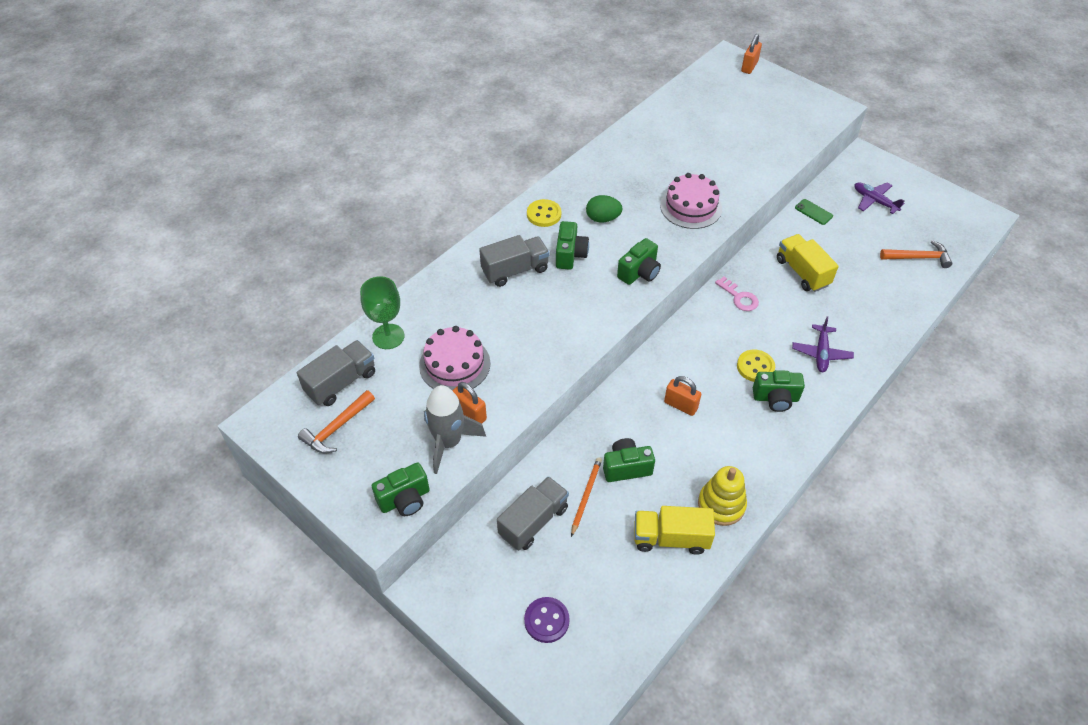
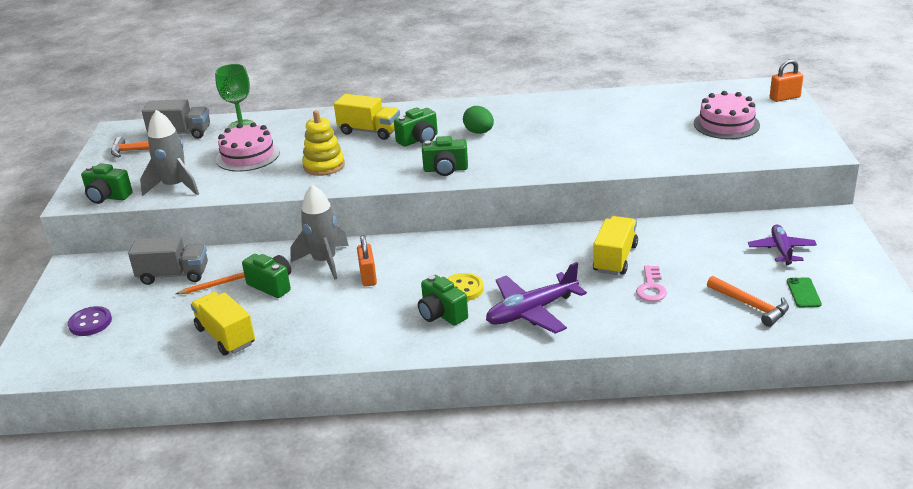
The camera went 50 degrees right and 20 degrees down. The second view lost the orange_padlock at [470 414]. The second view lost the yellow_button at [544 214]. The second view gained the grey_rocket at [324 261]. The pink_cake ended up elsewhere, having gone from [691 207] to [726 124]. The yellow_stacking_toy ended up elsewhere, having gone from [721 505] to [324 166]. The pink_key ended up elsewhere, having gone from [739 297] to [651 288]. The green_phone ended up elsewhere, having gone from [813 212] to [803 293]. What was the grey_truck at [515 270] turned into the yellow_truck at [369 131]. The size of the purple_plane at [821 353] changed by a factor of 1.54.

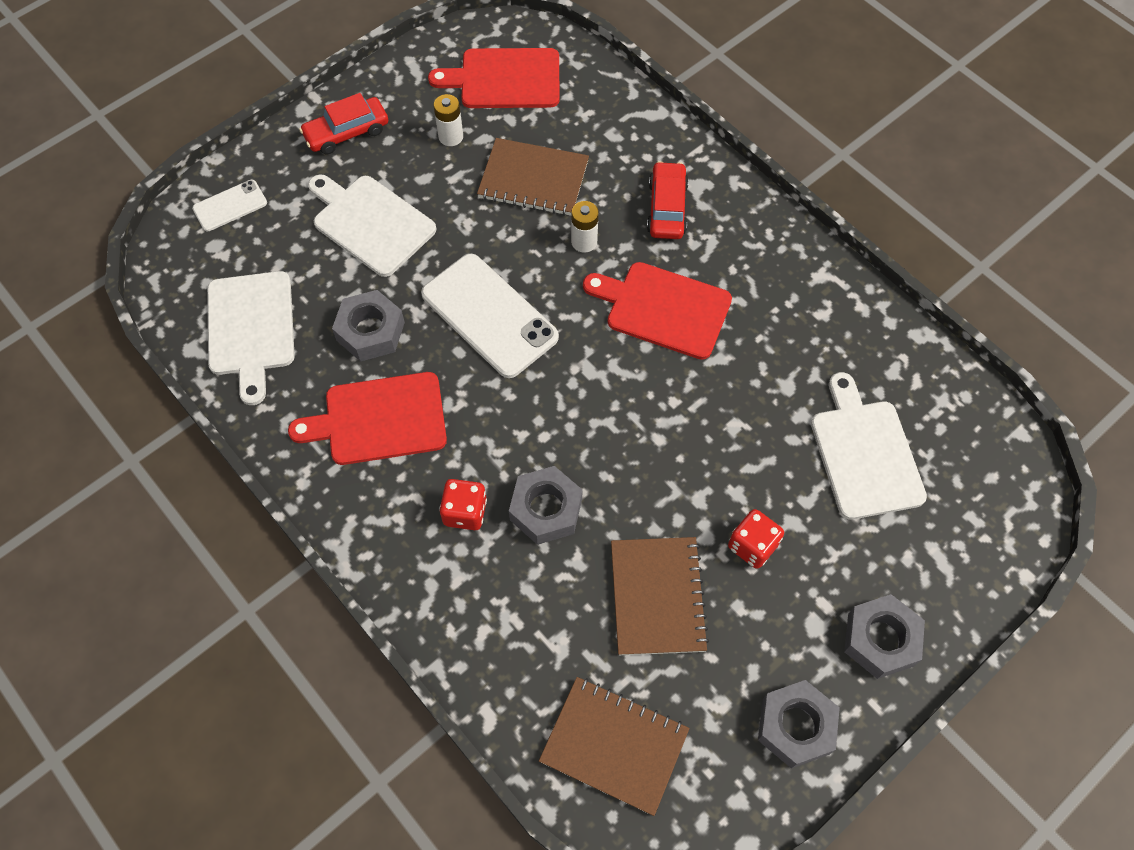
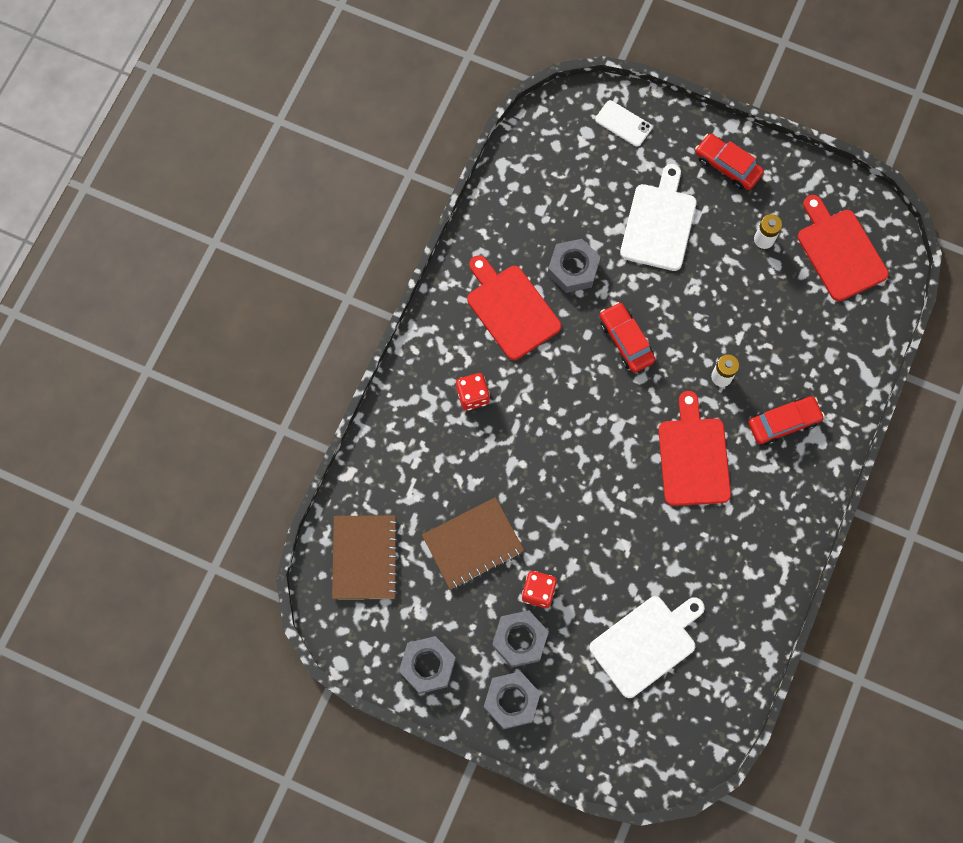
The camera went 65 degrees right and 10 degrees up. The second view lost the white_cutting_board at [251 329]. The second view lost the brown_notebook at [533 179]. The grey_nut ended up elsewhere, having gone from [546 509] to [520 640]. Where the white_phone stood at [489 315], the red_car came to stand at [626 340].

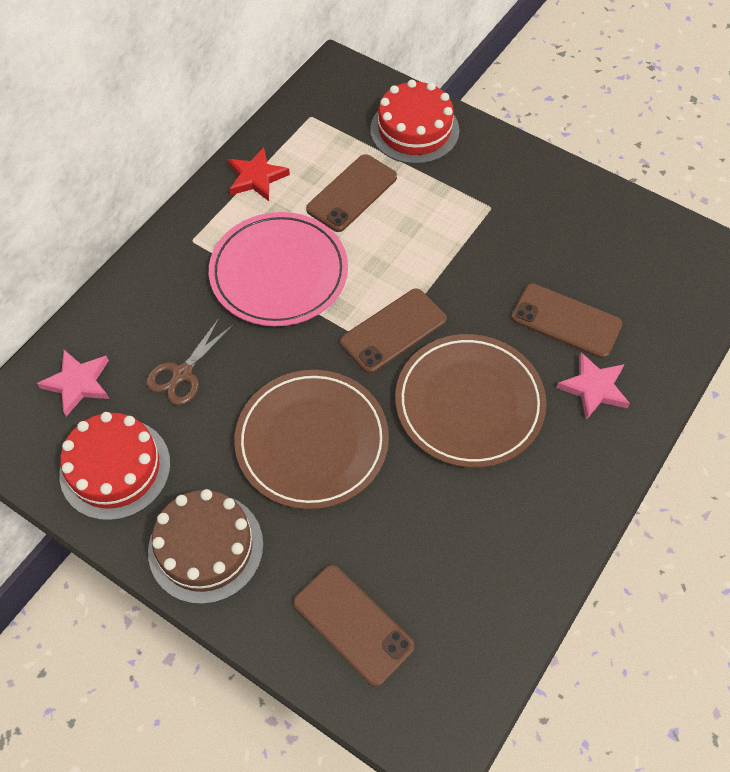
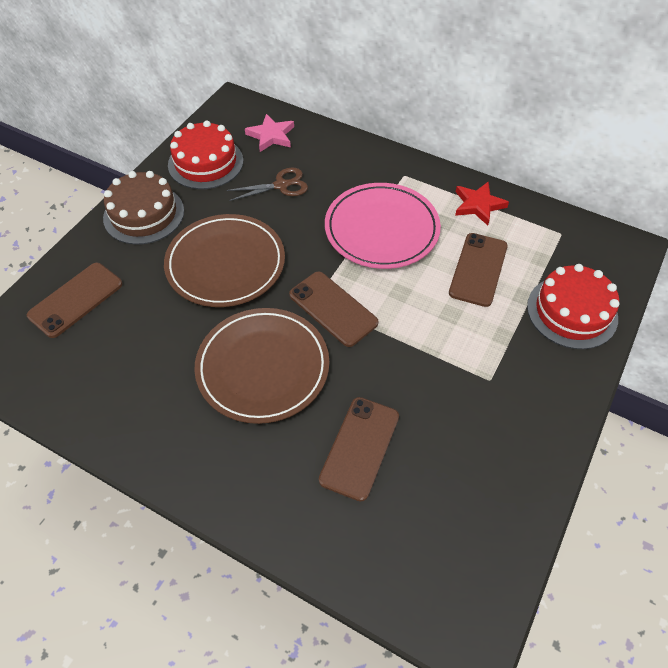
The camera went 85 degrees right and 5 degrees down. The second view lost the pink_star at [594 388]. The brown_scissors at [182 374] ended up facing another way, 135 degrees clockwise from before. The brown_phone at [352 193] ended up facing another way, 75 degrees clockwise from before.

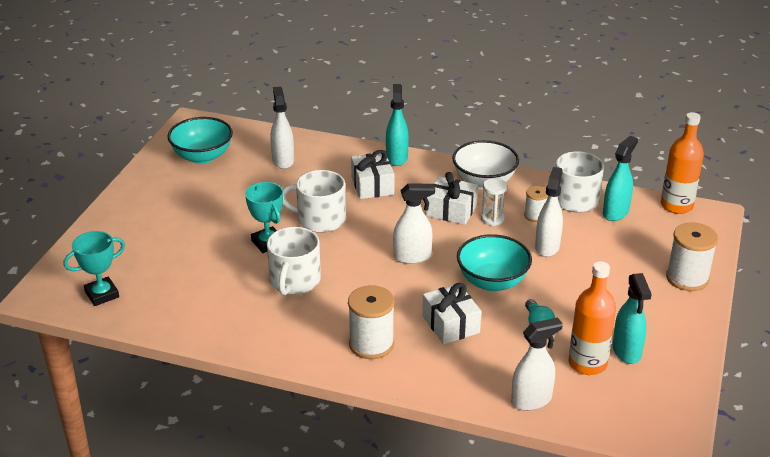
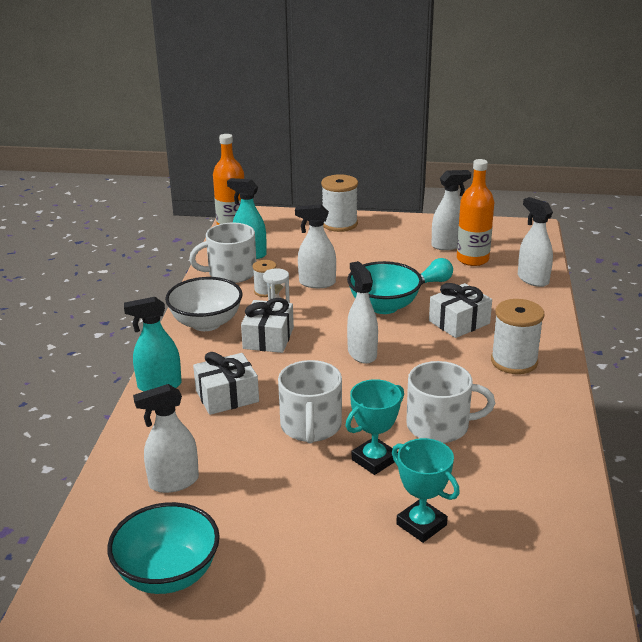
The camera went 100 degrees left and 5 degrees down. The turquoise_trophy ended up elsewhere, having gone from [102 294] to [421 525]. What was the turquoise_spray_bottle at [626 351] turned into the white_spray_bottle at [448 245].

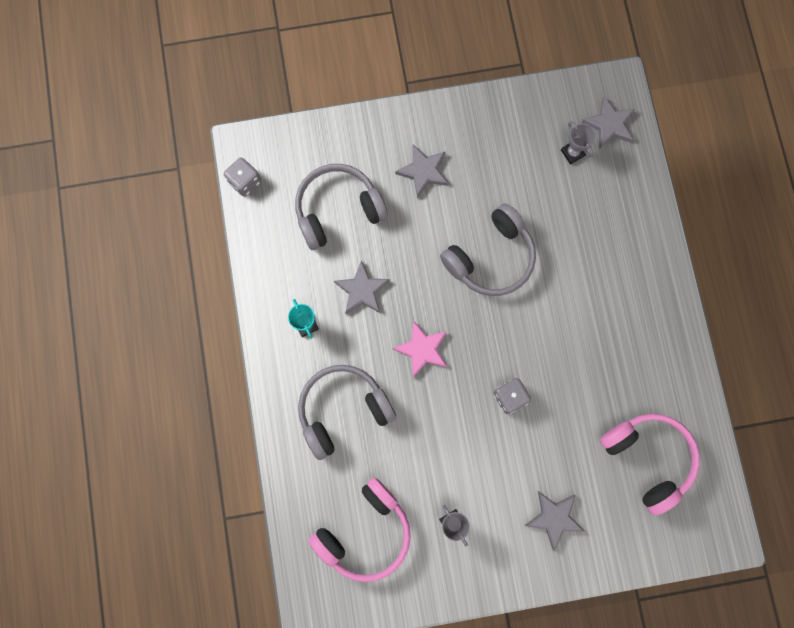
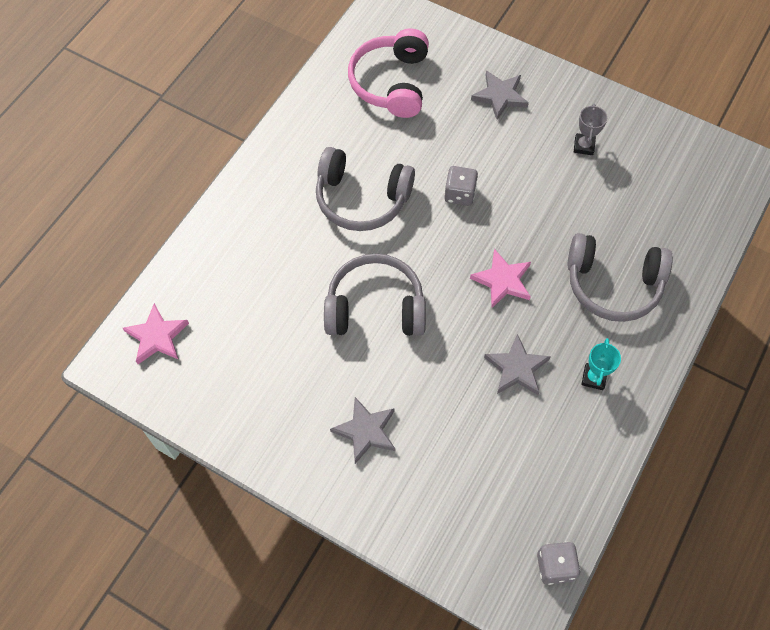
The camera went 140 degrees left and 15 degrees down. The second view lost the pink_headphones at [365 532]. The second view lost the grey_trophy at [572 153]. The grey_headphones ended up elsewhere, having gone from [338 210] to [361 198]. What was the grey_star at [609 124] turned into the pink_star at [157 336].

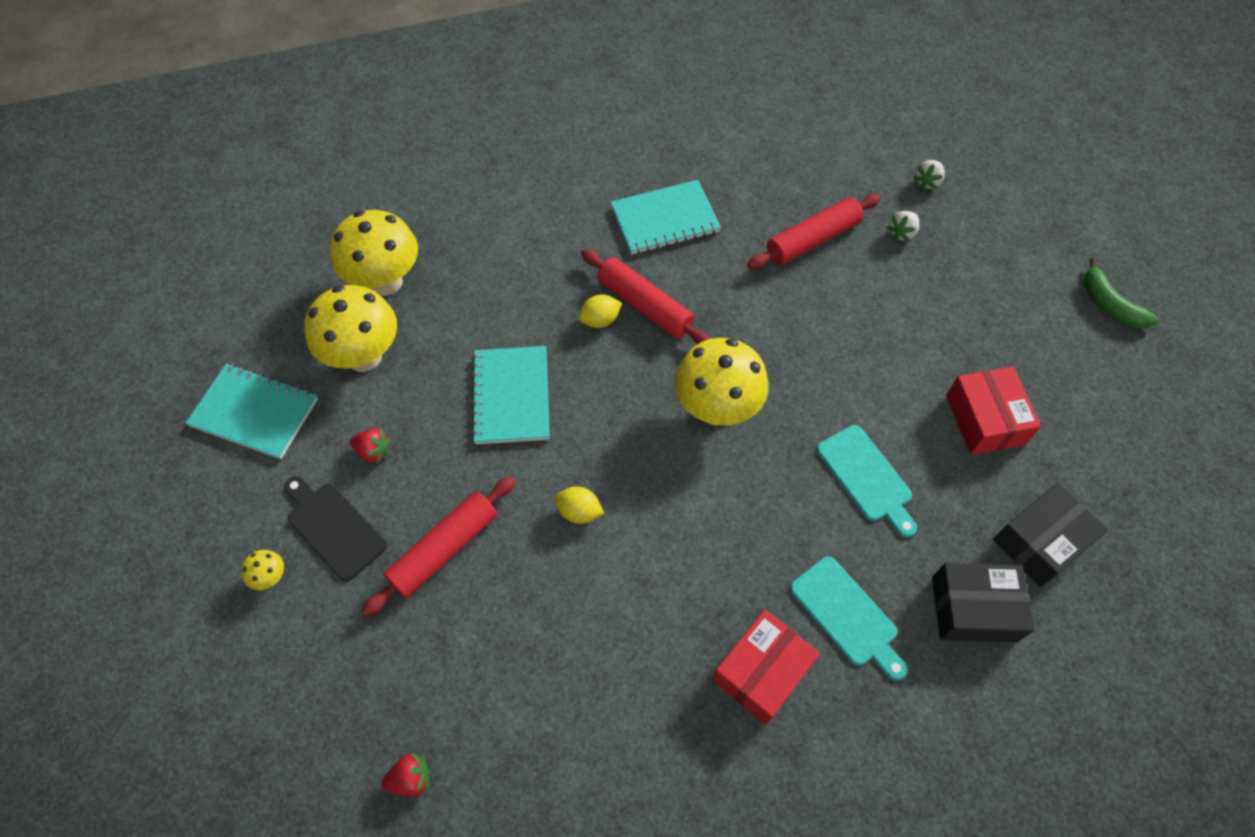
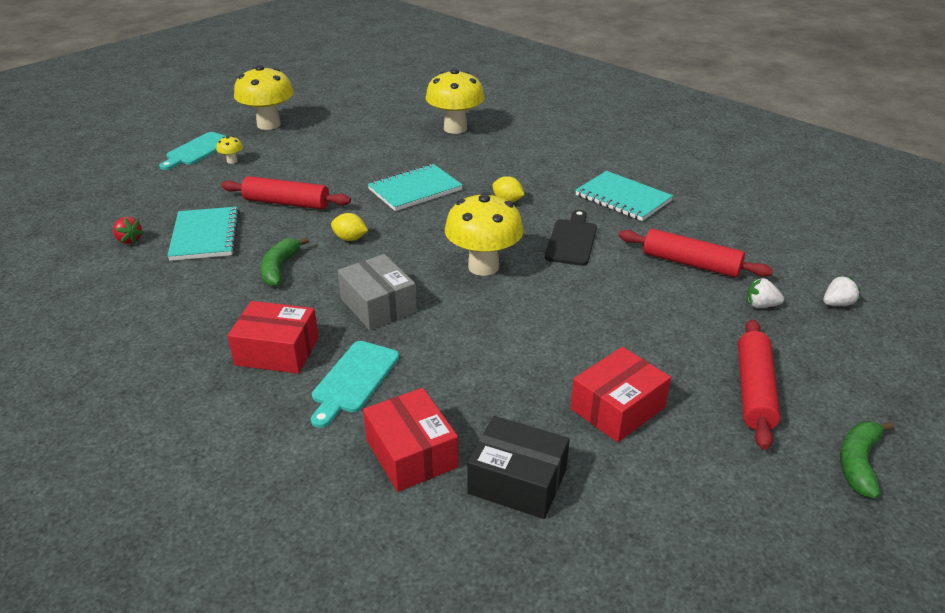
The camera went 60 degrees right and 25 degrees down. The second view lost the red_strawberry at [373 451]. The second view gained the green_banana at [280 268]. The second view gained the grey_box at [378 305]. The turquoise_notebook ended up elsewhere, having gone from [254 413] to [205 236]. The black_cutting_board ended up elsewhere, having gone from [333 528] to [571 240]. The yellow_mushroom ended up elsewhere, having gone from [364 356] to [268 124]. The red_rolling_pin ended up elsewhere, having gone from [644 305] to [754 390]. The turquoise_cutting_board ended up elsewhere, having gone from [866 477] to [198 150]. What was the black_box at [973 609] turned into the red_box at [411 453]. The yellow_lemon at [579 512] ended up facing another way, 60 degrees counterclockwise from before. The white_strawberry at [927 182] ended up facing another way, 150 degrees clockwise from before.

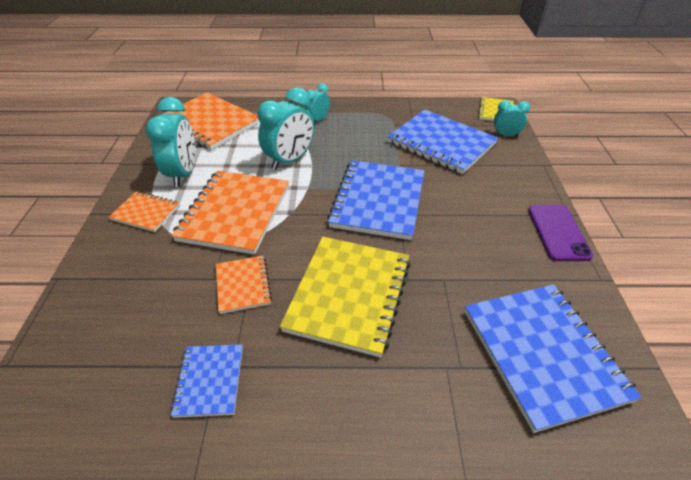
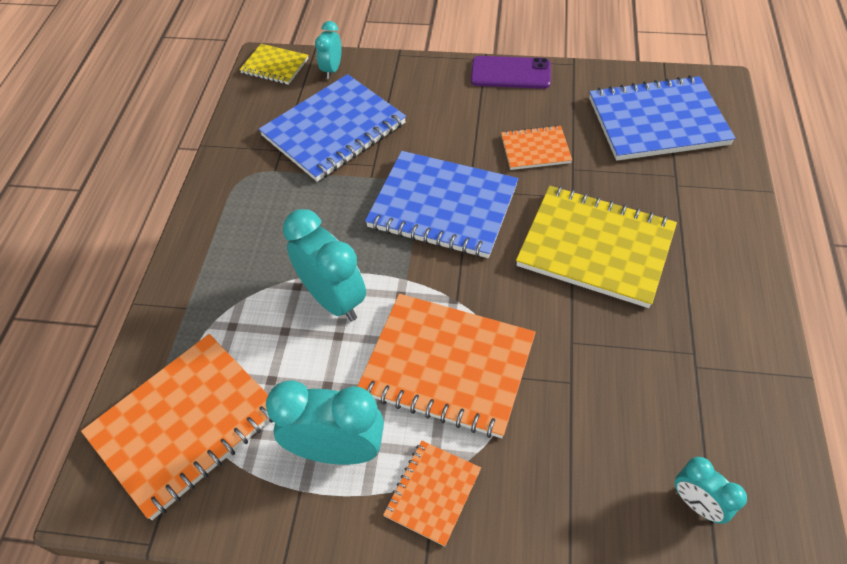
The camera went 80 degrees left and 10 degrees up. The second view lost the blue_notebook at [209 381]. The orange_notebook ended up elsewhere, having gone from [243 285] to [535 149]. The turquoise_clock ended up elsewhere, having gone from [318 120] to [697 503].

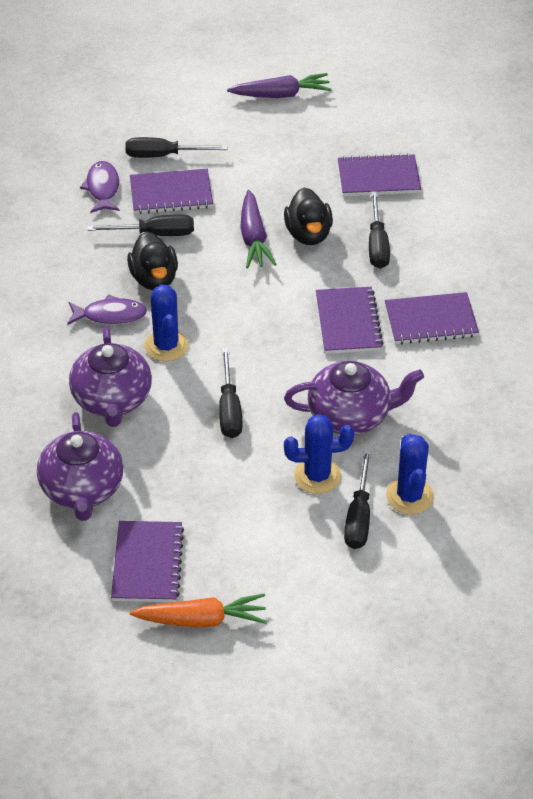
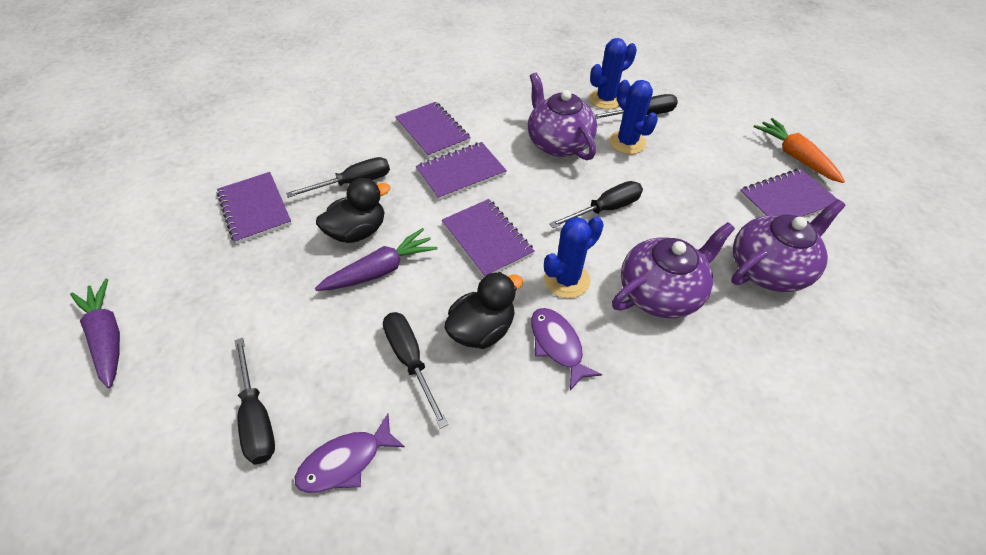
The camera went 115 degrees left and 5 degrees up. The purple_notebook ended up elsewhere, having gone from [171 194] to [487 239].

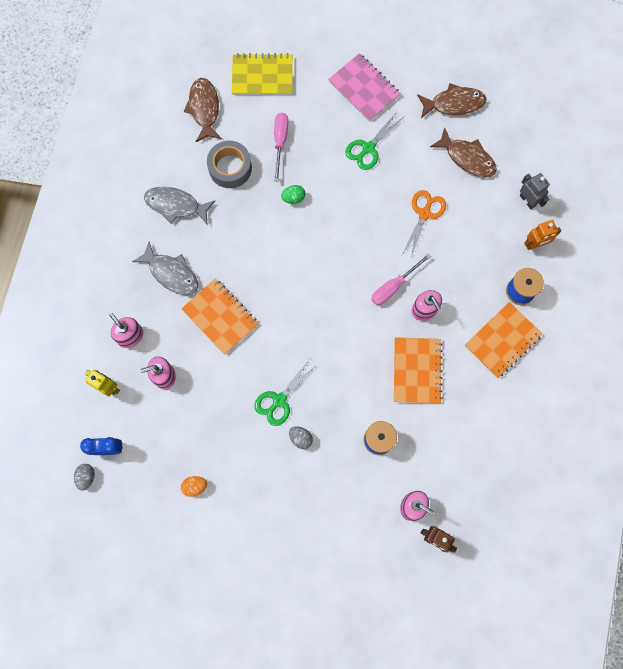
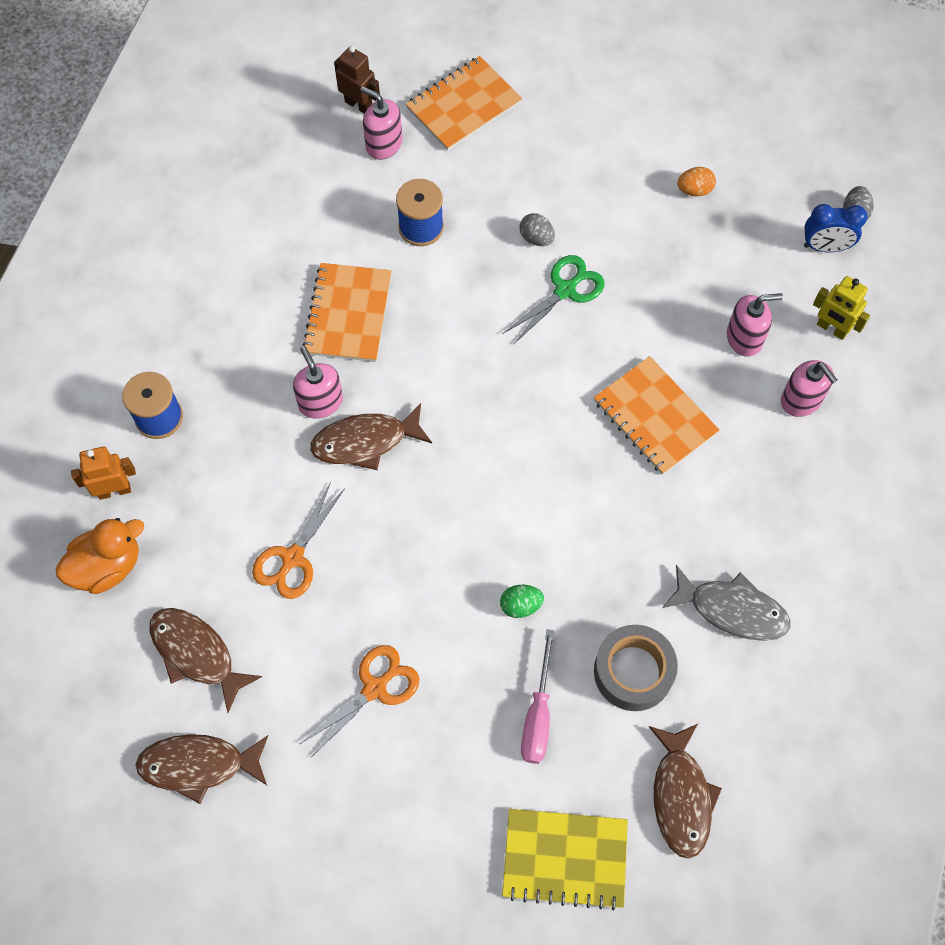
The camera went 175 degrees left and 10 degrees down. The second view lost the grey_fish at [171 273]. The second view lost the pink_notebook at [364 88]. The orange_notebook ended up elsewhere, having gone from [502 340] to [463 105]. Where the pink_screwdriver stood at [393 286], the brown_fish came to stand at [365 441]. Where the grey_robot stood at [527 200], the orange_duck came to stand at [107 566]. What was the green_scissors at [368 148] turned into the orange_scissors at [375 688].

